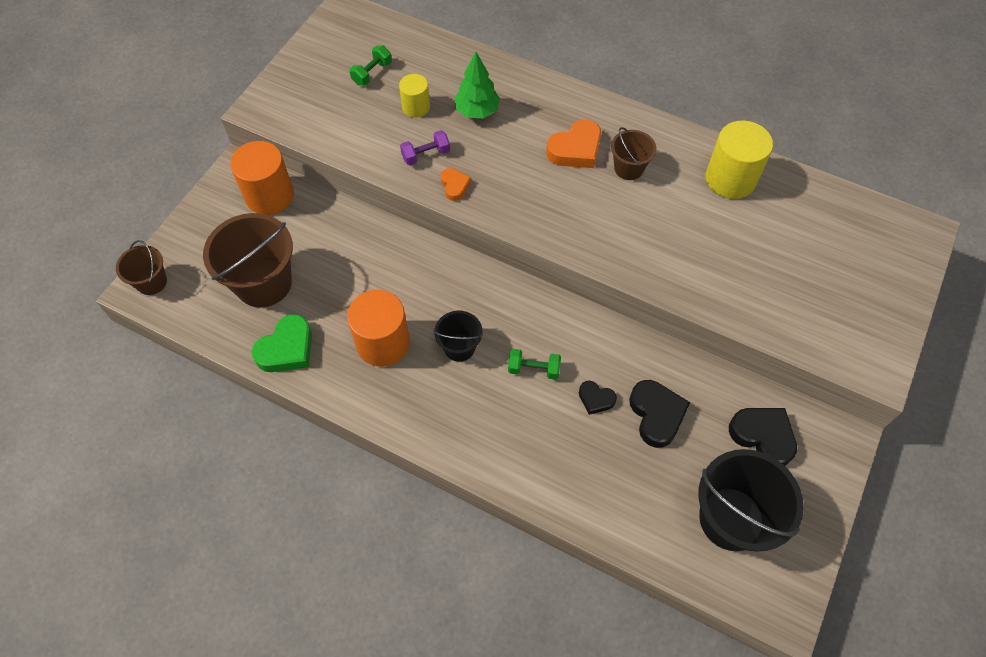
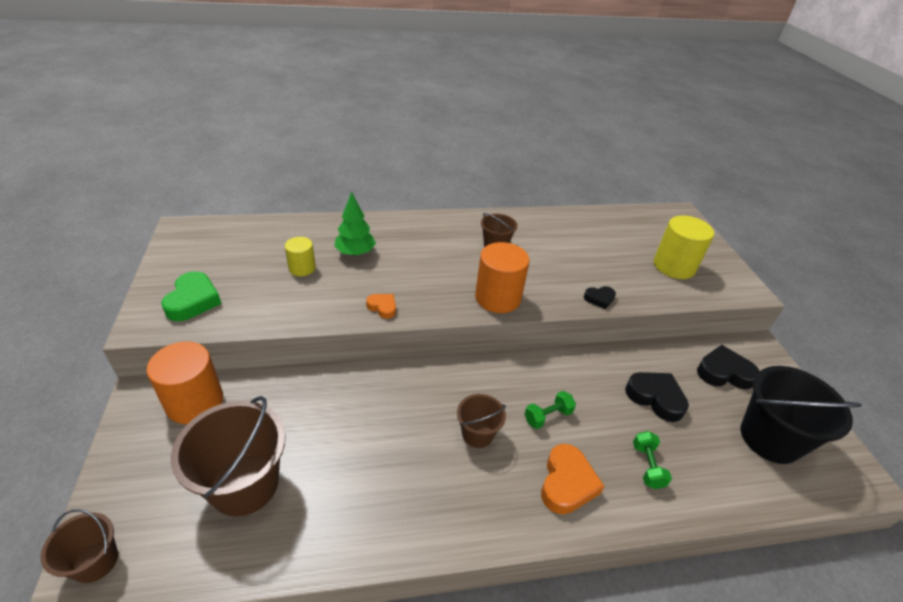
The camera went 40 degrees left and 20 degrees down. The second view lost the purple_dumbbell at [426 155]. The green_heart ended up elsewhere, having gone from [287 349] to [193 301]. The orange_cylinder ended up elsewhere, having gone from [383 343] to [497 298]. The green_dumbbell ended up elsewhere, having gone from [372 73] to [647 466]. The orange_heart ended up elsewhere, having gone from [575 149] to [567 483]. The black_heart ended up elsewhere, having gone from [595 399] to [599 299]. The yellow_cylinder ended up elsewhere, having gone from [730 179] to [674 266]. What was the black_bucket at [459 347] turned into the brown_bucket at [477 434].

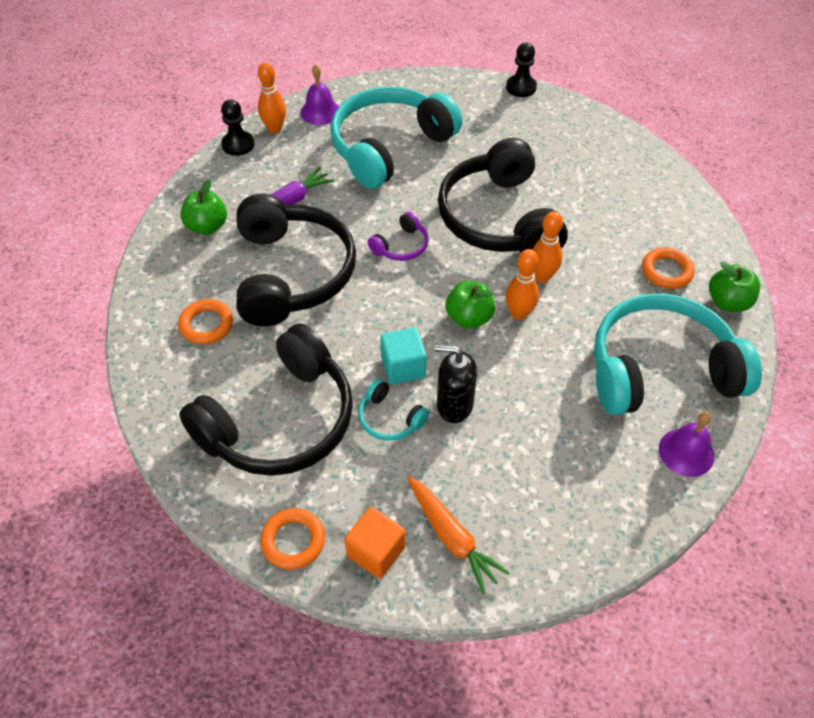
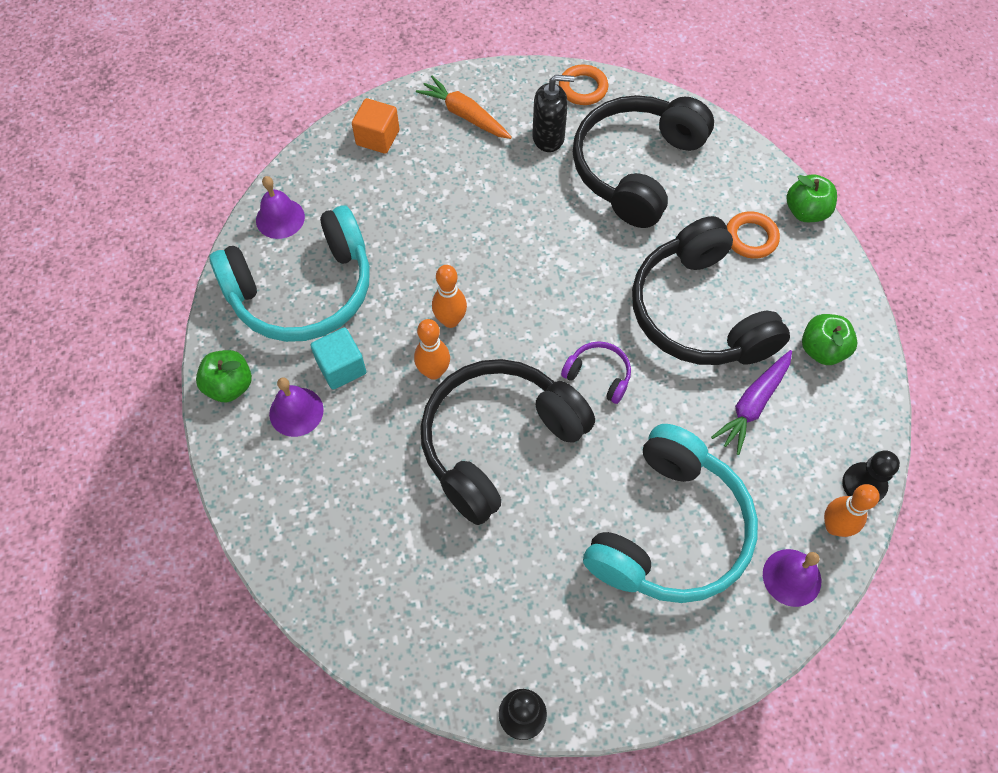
The camera went 165 degrees right and 10 degrees up. The second view lost the turquoise_headphones at [390 418]. The orange_cube ended up elsewhere, having gone from [376 551] to [378 138]. The turquoise_cube ended up elsewhere, having gone from [403 367] to [341 367]. The black_soap_dispenser ended up elsewhere, having gone from [454 405] to [548 138]. The green_apple ended up elsewhere, having gone from [469 318] to [806 211]. Where the orange_ring stood at [666 271], the purple_bell came to stand at [296 411]. The purple_headphones at [401 246] ended up facing another way, 90 degrees clockwise from before. The black_headphones at [499 218] ended up facing another way, 105 degrees counterclockwise from before.

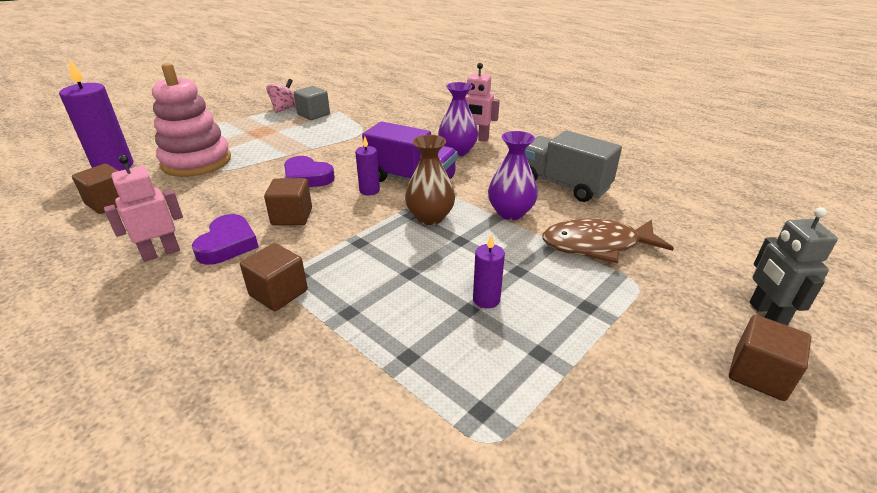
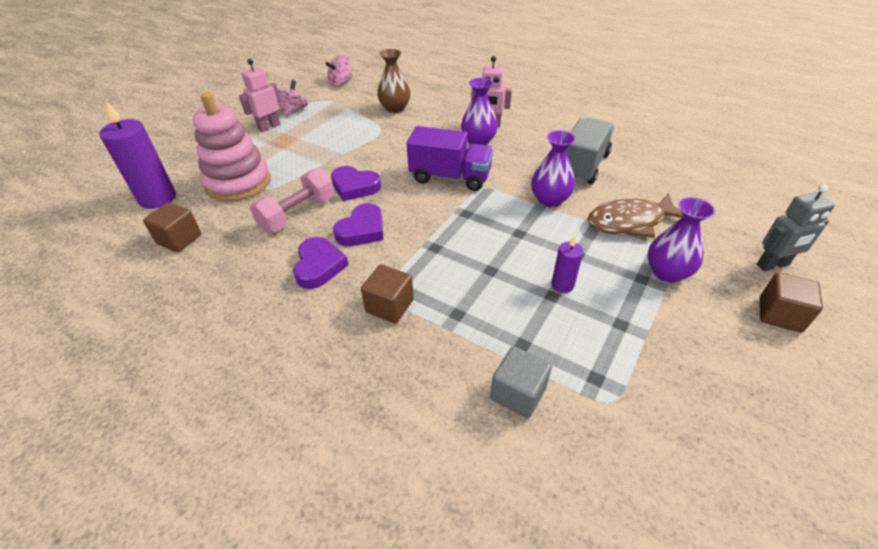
The camera went 10 degrees left and 10 degrees up. The second view lost the purple_candle at [369 190]. The second view gained the pink_dumbbell at [297 214]. The second view gained the pink_spinning_top at [341 82]. The second view gained the purple_vase at [667 273]. The pink_robot ended up elsewhere, having gone from [161 253] to [269 127]. The grey_cube ended up elsewhere, having gone from [313 114] to [518 393]. The brown_vase ended up elsewhere, having gone from [430 217] to [395 108]. Where the brown_cube stood at [292 216], the purple_heart came to stand at [362 230]. The grey_truck at [563 185] ended up facing another way, 90 degrees clockwise from before. The grey_robot at [766 315] ended up facing another way, 90 degrees counterclockwise from before.

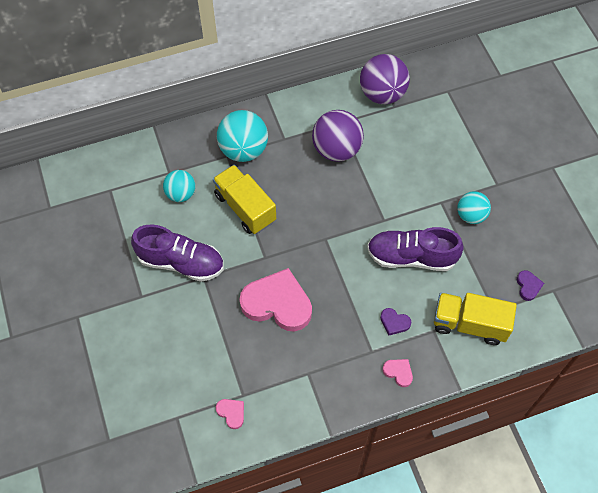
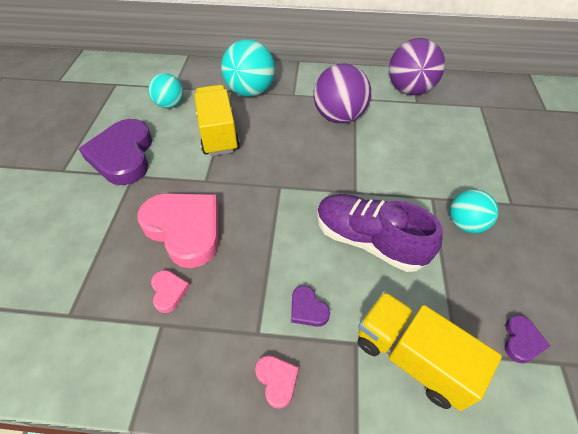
The camera went 25 degrees right and 10 degrees down. The pink_heart ended up elsewhere, having gone from [231 413] to [169 291]. Where the purple_shoe stood at [181 262], the purple_heart came to stand at [123 156].

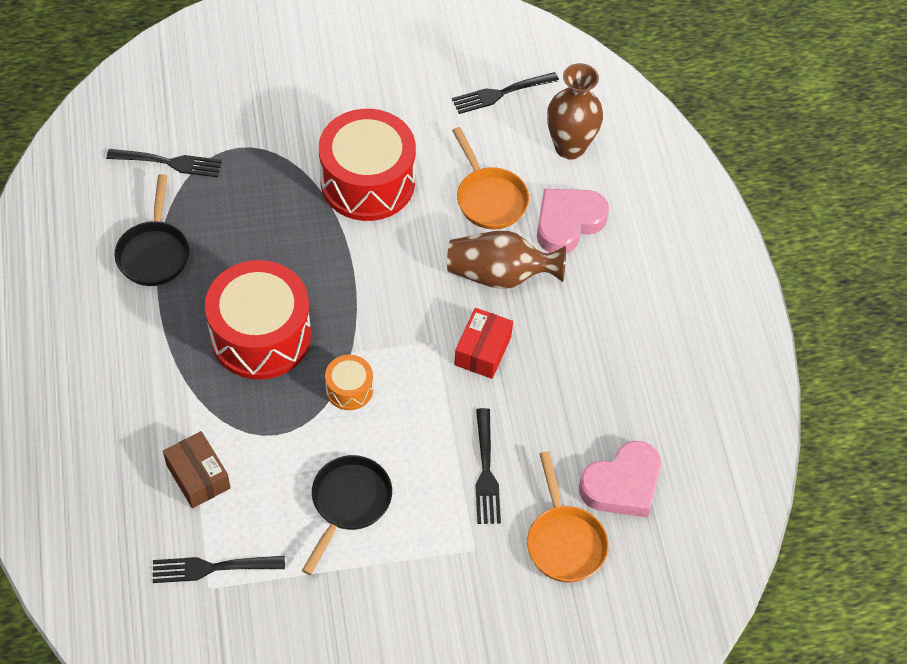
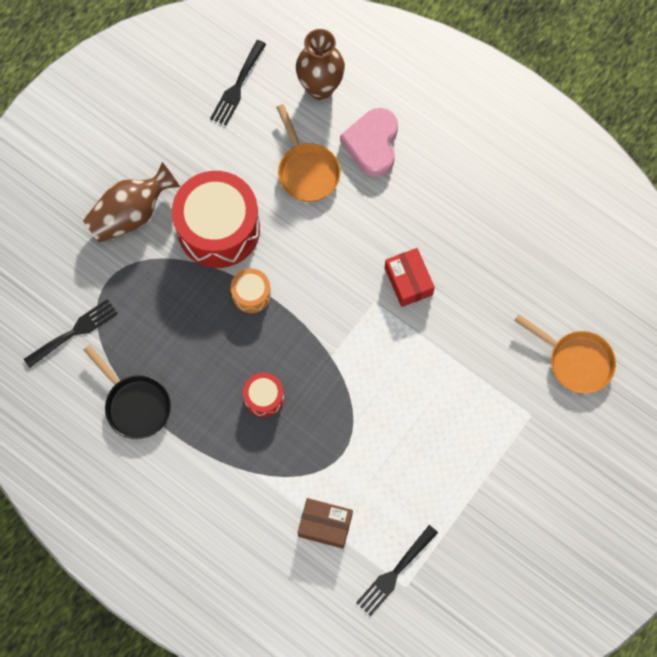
The camera went 40 degrees left and 15 degrees up. The second view lost the black_pan at [348 504]. The second view lost the black_fork at [486 471]. The second view lost the pink_heart at [622 484]. The orange_drum ended up elsewhere, having gone from [349 389] to [251 294]. The brown_vase ended up elsewhere, having gone from [500 275] to [131 213]. The orange_pan at [489 198] ended up facing another way, 45 degrees clockwise from before. The size of the red_drum at [261 335] changed by a factor of 0.46.

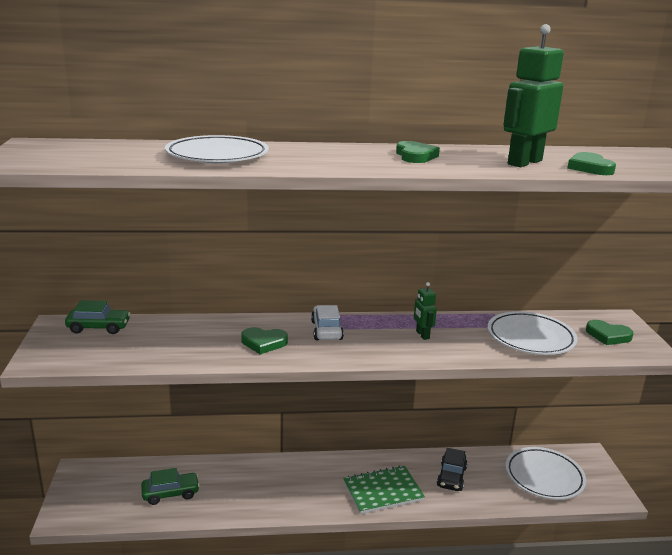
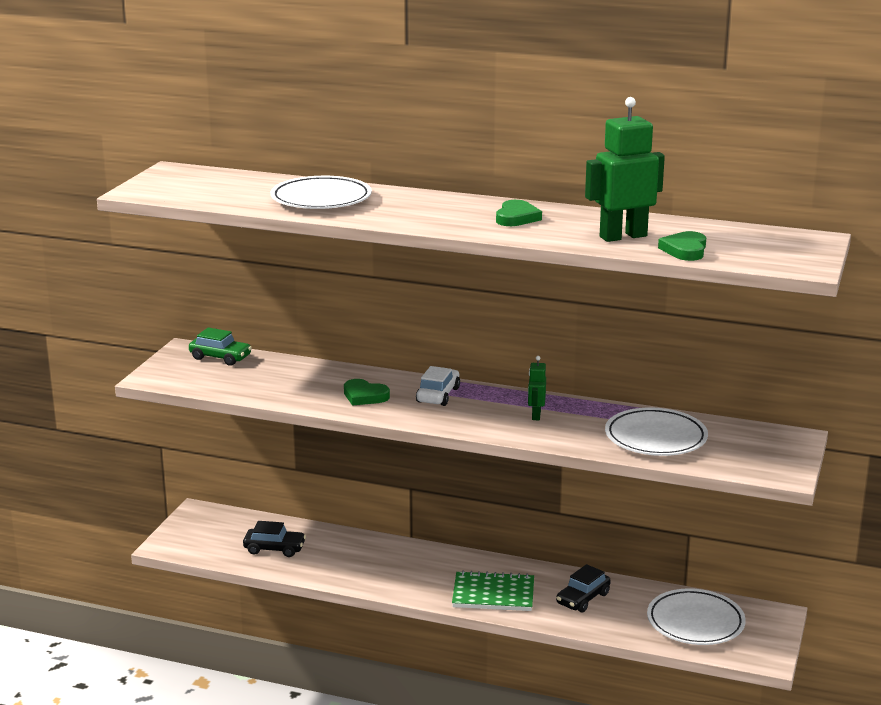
The camera went 25 degrees right and 0 degrees up. The second view lost the green_heart at [608 335]. What was the green_car at [170 493] turned into the black_car at [274 549].

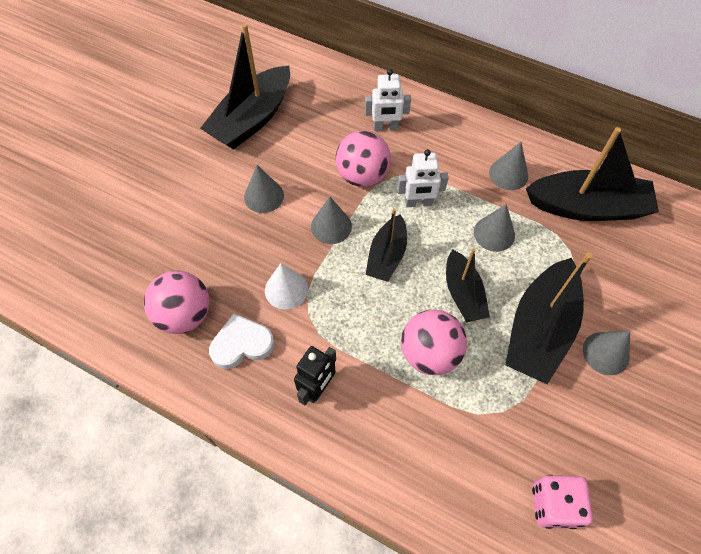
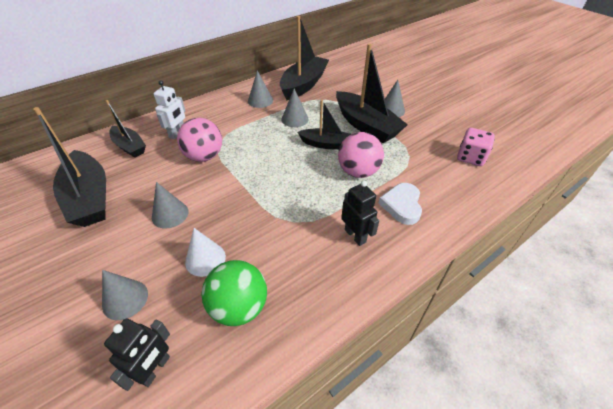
The camera went 65 degrees left and 15 degrees down. The second view lost the white_robot at [418 203]. The second view gained the black_robot at [155 369]. The white_heart ended up elsewhere, having gone from [242 344] to [402 205]. The white_cone ended up elsewhere, having gone from [286 289] to [205 259]. The grey_cone ended up elsewhere, having gone from [331 226] to [125 299]. The black_boat ended up elsewhere, having gone from [387 256] to [129 146]. What was the pink_ball at [184 315] turned into the green_ball at [239 307].

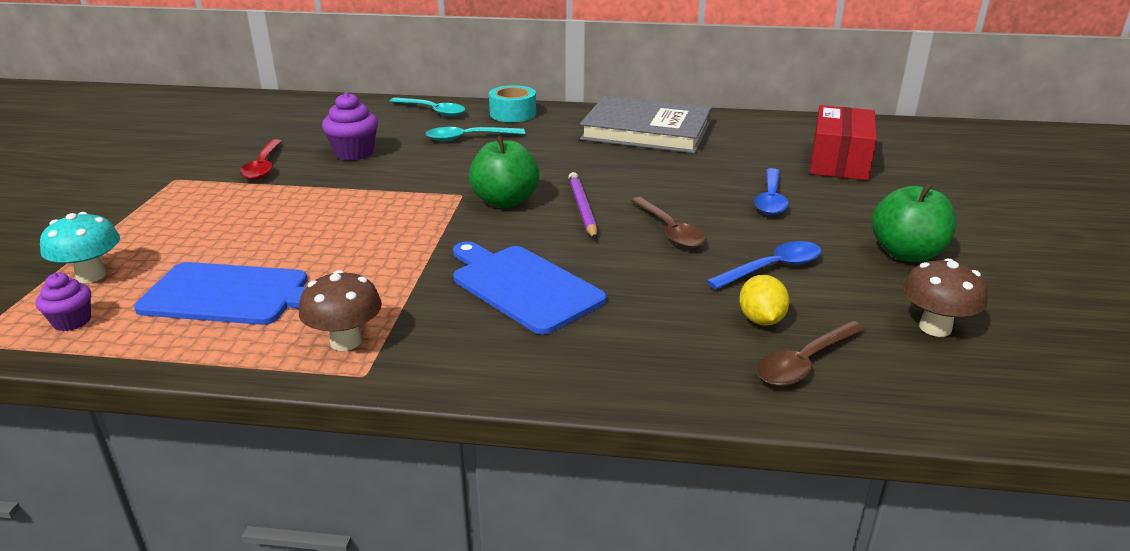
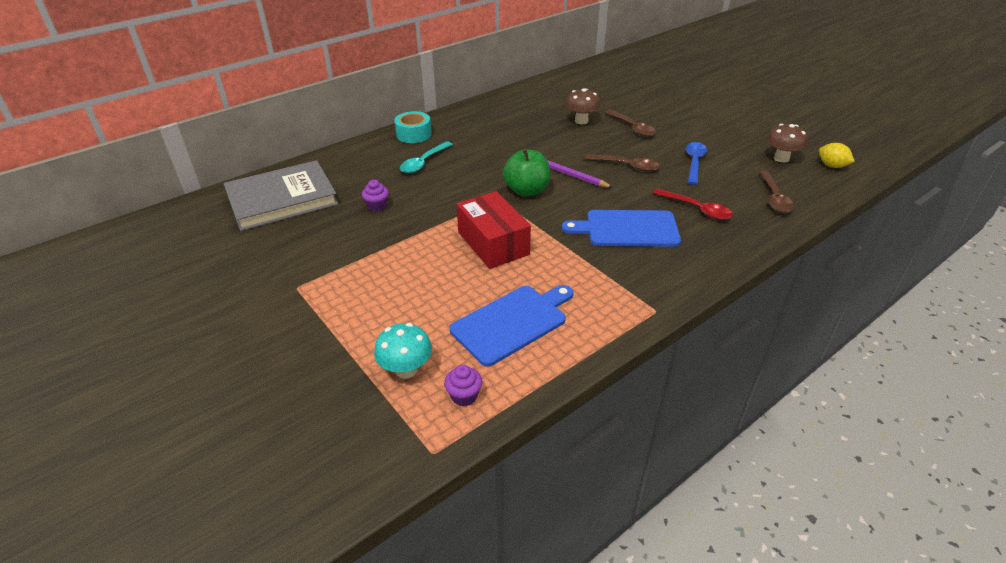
The camera went 45 degrees left and 10 degrees up. The second view lost the turquoise_spoon at [432 111]. The second view lost the green_apple at [907 253]. The red_spoon ended up elsewhere, having gone from [263 166] to [696 209]. The brown_mushroom ended up elsewhere, having gone from [346 341] to [581 121]. The grey_book ended up elsewhere, having gone from [646 131] to [282 199]. The yellow_lemon ended up elsewhere, having gone from [761 320] to [832 166]. The red_box ended up elsewhere, having gone from [839 161] to [493 243]. What was the blue_spoon at [770 199] turned into the brown_spoon at [632 127]. The size of the purple_cupcake at [354 153] changed by a factor of 0.62.

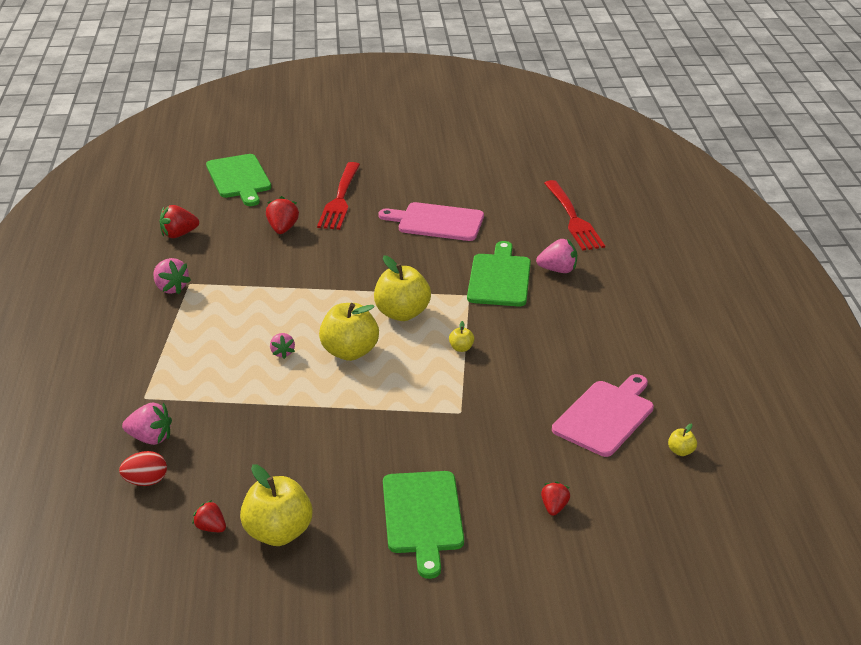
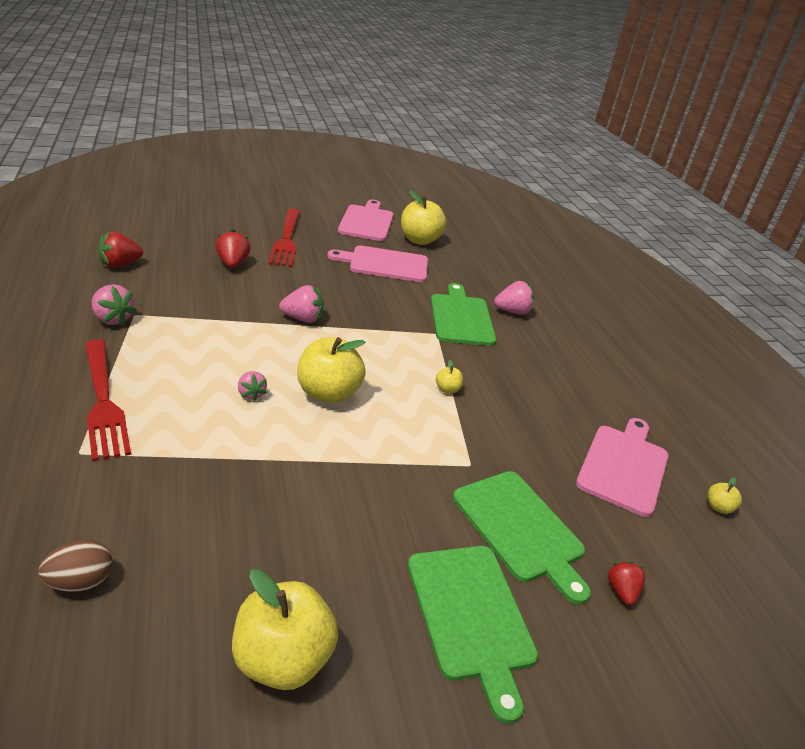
The camera went 15 degrees left and 0 degrees up. The second view lost the red_strawberry at [211 528]. The second view gained the pink_cutting_board at [366 222]. The pink_strawberry ended up elsewhere, having gone from [150 438] to [303 319]. The green_cutting_board ended up elsewhere, having gone from [239 178] to [520 529]. The yellow_apple ended up elsewhere, having gone from [402 313] to [419 240]. The red_fork ended up elsewhere, having gone from [573 218] to [103 401]. What was the red_egg at [146 481] turned into the brown_egg at [80 581].

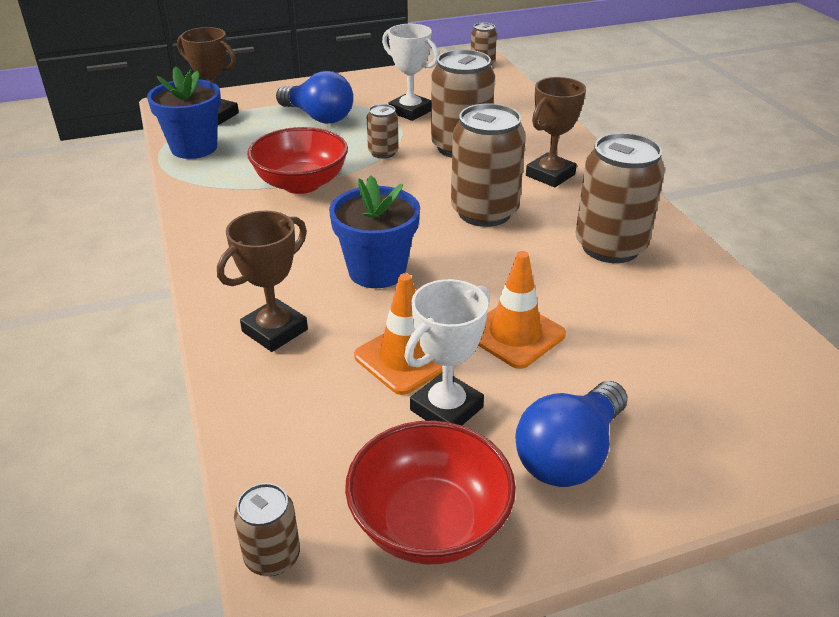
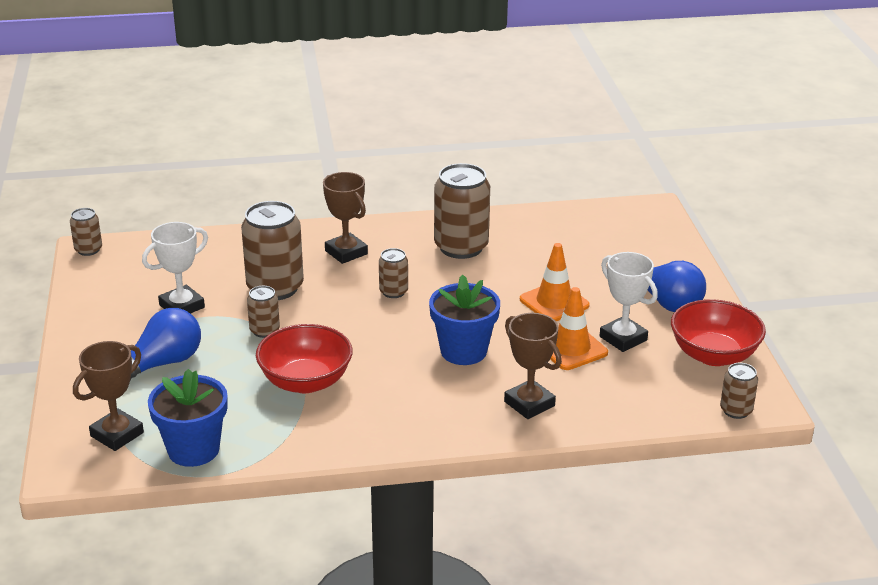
The camera went 80 degrees left and 5 degrees down. The size of the brown_can at [484 212] changed by a factor of 0.51.

